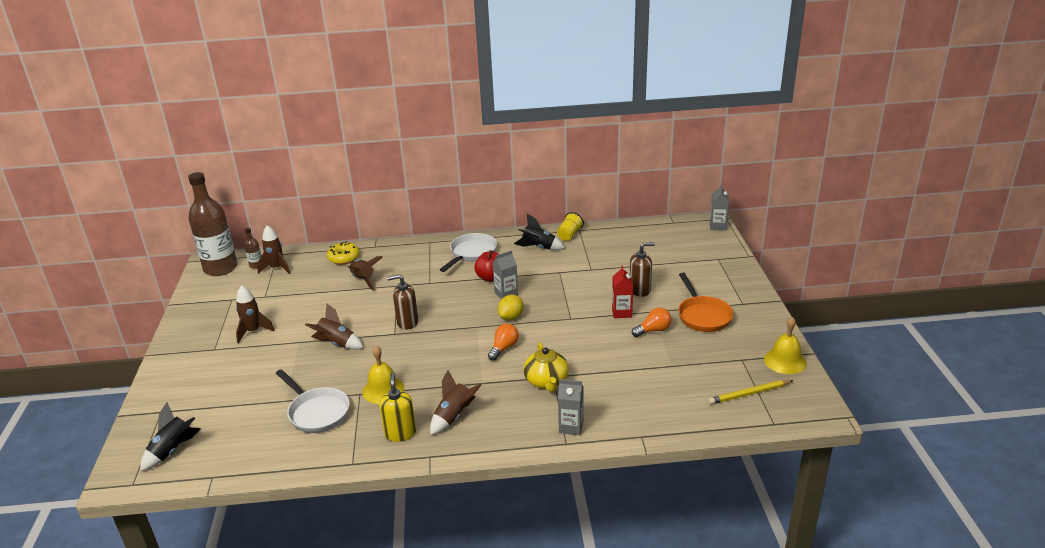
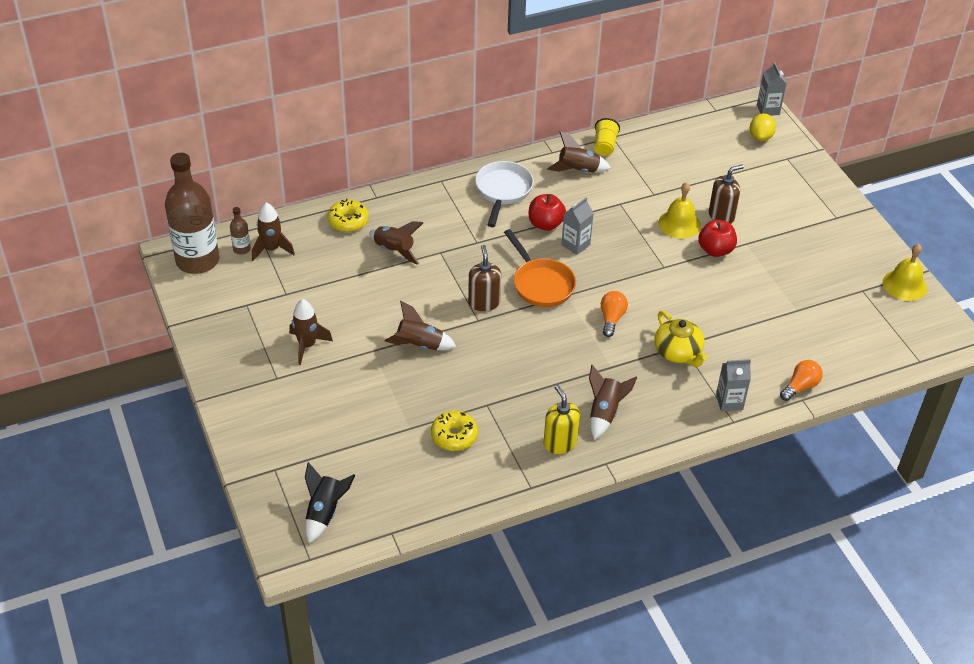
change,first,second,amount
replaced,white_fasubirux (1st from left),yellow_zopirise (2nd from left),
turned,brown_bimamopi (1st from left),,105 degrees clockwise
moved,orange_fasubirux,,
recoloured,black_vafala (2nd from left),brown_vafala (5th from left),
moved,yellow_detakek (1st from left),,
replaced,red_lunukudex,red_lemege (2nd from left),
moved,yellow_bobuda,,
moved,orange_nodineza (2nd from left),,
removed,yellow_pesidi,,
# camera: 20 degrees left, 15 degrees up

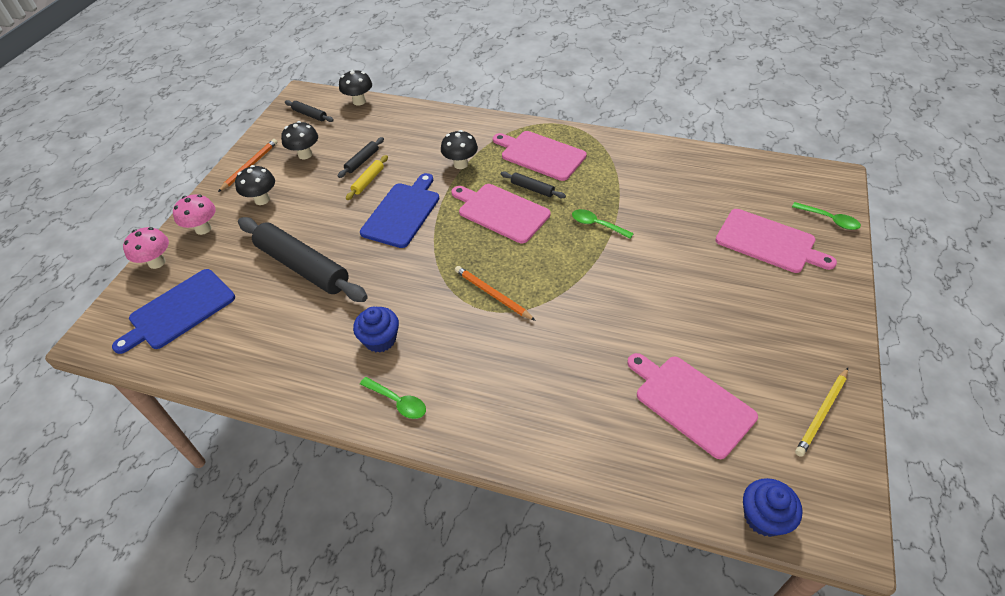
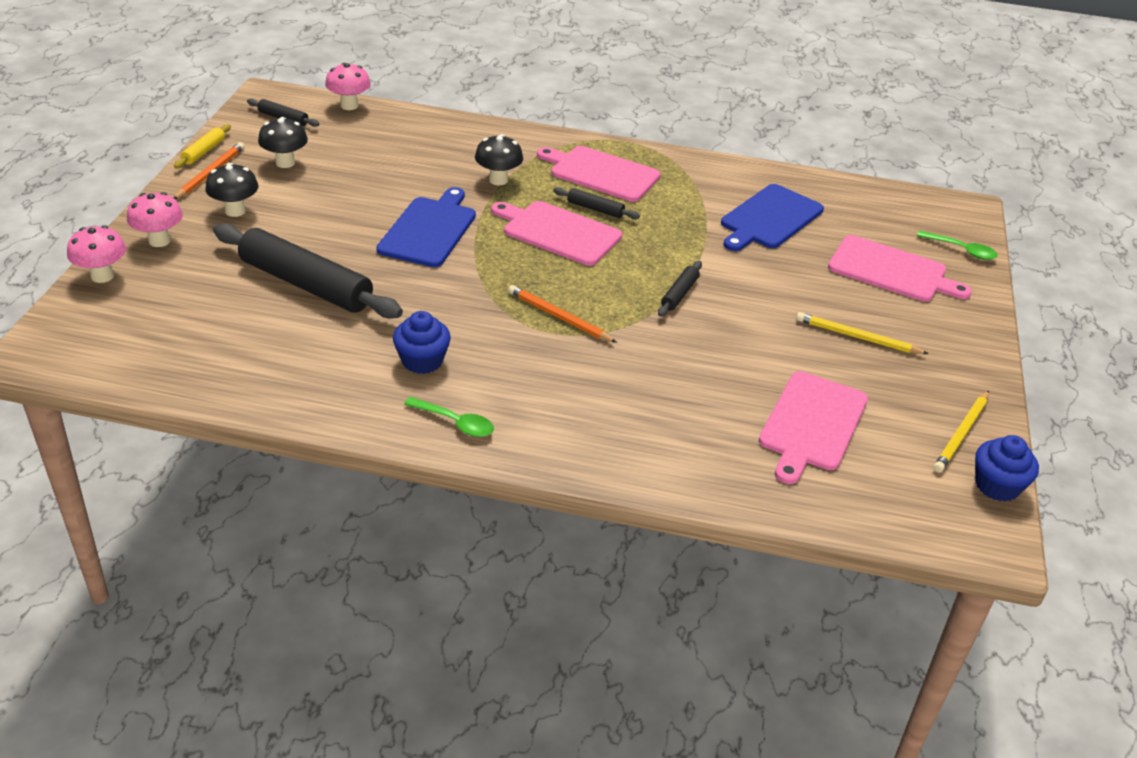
change,first,second,amount
moved,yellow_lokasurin,,
recoloured,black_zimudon (3rd from left),pink_zimudon (3rd from left),
moved,black_lokasurin (3rd from left in the first image),black_lokasurin (4th from left),
moved,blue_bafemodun (1st from left in the first image),blue_bafemodun (2nd from left),
turned,pink_bafemodun (3rd from left),,105 degrees counterclockwise
added,,yellow_pesidi (1st from left),
moved,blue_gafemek (2nd from left),,
removed,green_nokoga (2nd from left),,
# camera: 10 degrees left, 10 degrees down

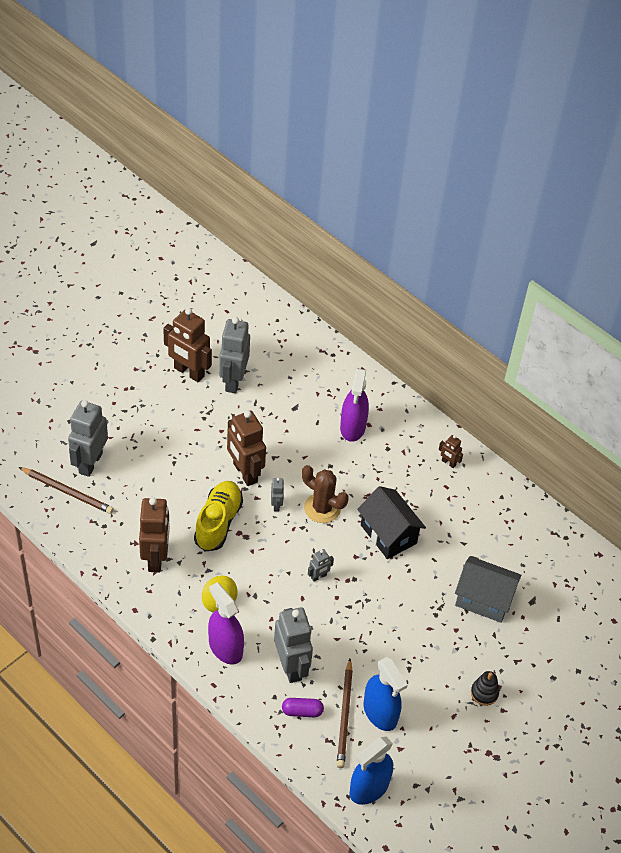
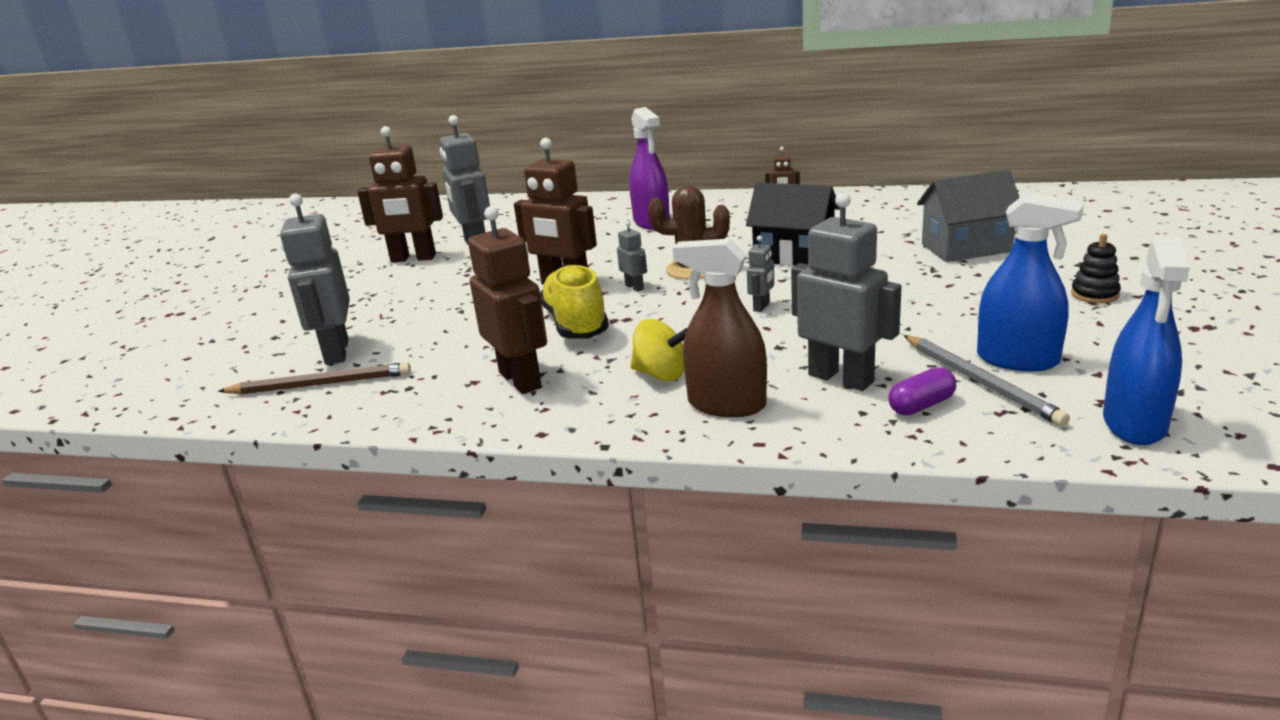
change,first,second,amount
recoloured,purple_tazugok (1st from left),brown_tazugok,
recoloured,brown_pesidi (2nd from left),grey_pesidi,
# camera: 25 degrees left, 25 degrees down

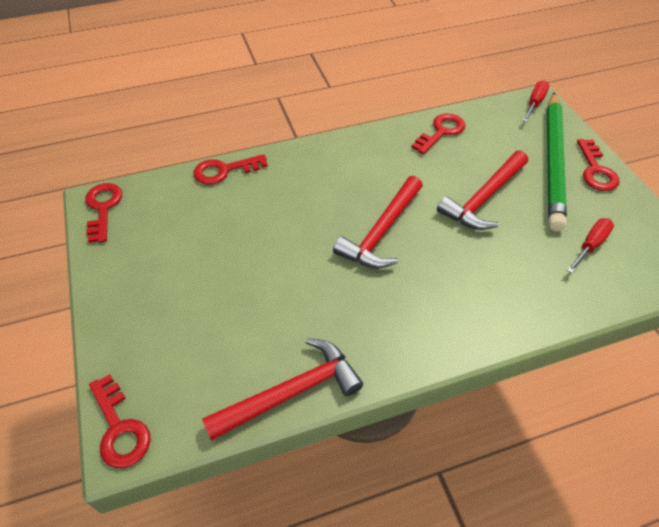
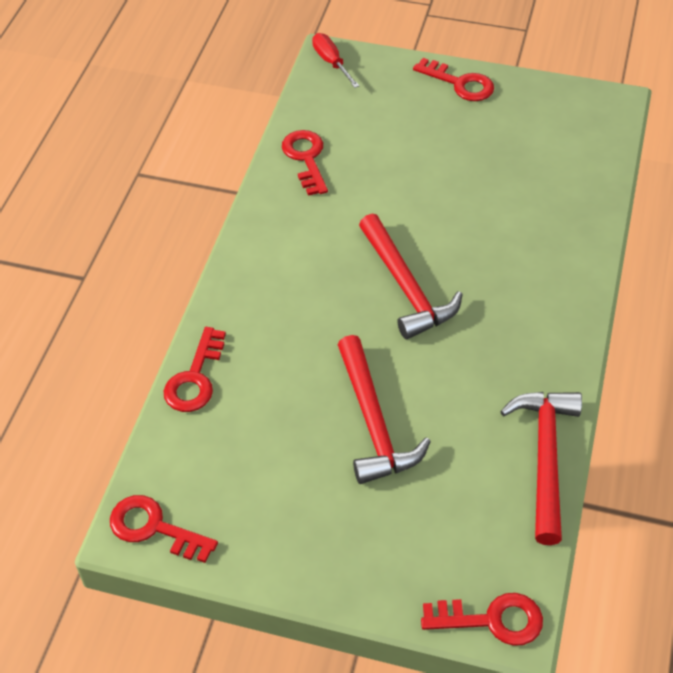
change,first,second,amount
moved,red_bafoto (3rd from left in the first image),red_bafoto (1st from left),
removed,green_pesidi,,
removed,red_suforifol (2nd from left),,
# camera: 55 degrees left, 0 degrees up

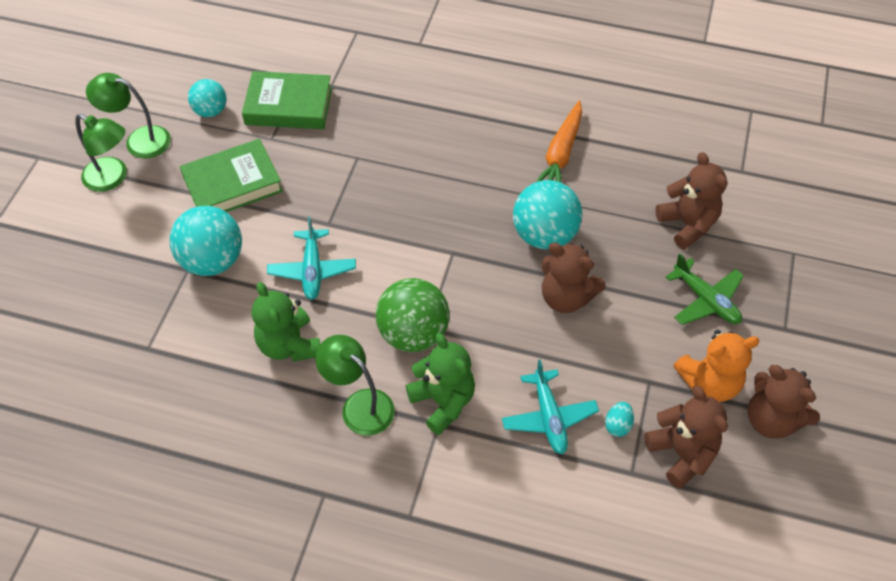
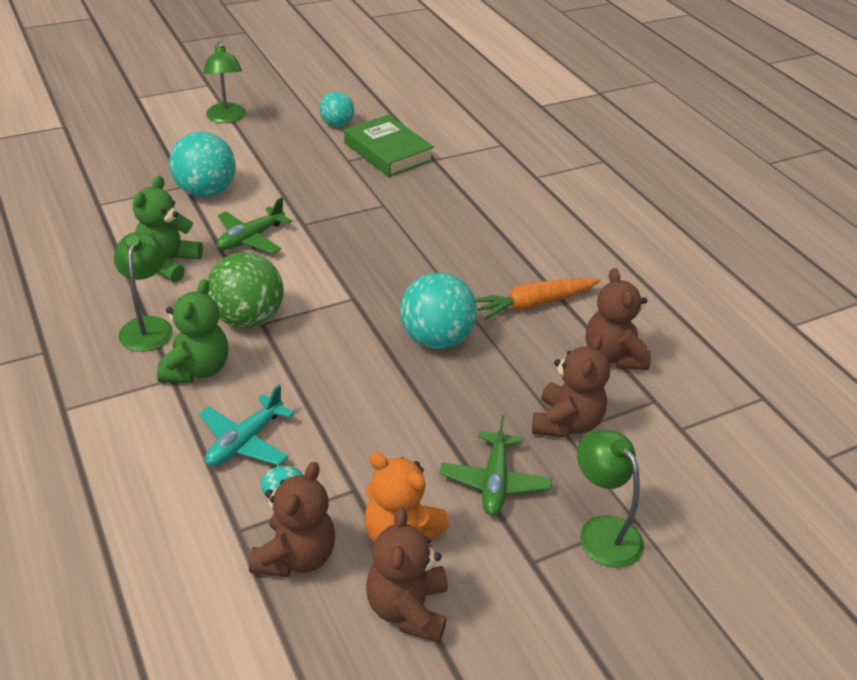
change,first,second,amount
recoloured,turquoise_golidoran (1st from left),green_golidoran (1st from left),
moved,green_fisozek (2nd from left in the first image),green_fisozek (3rd from left),
moved,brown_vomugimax (1st from left in the first image),brown_vomugimax (4th from left),
removed,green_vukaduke (1st from left),,
# camera: 45 degrees right, 15 degrees down

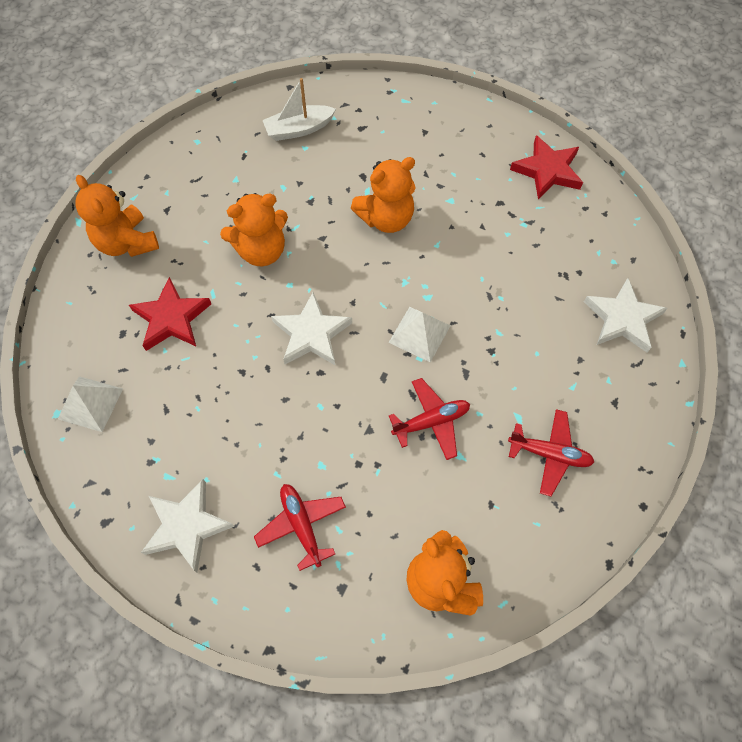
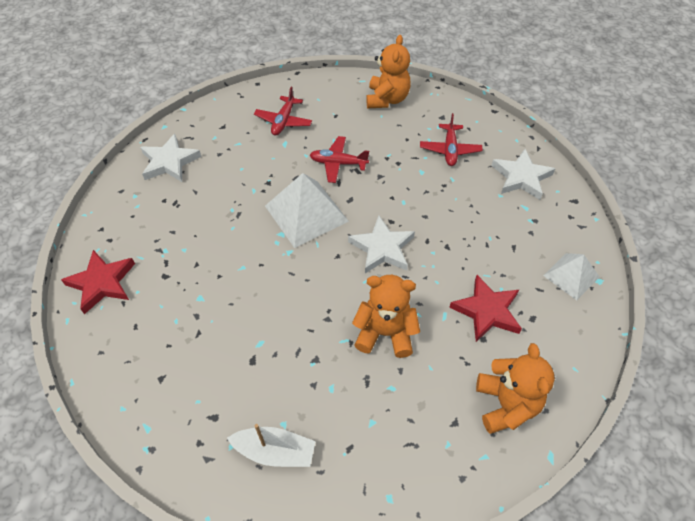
change,first,second,amount
turned,red_golidoran (3rd from left in the first image),red_golidoran (1st from left),120 degrees counterclockwise
resized,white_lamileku (2nd from left in the first image),white_lamileku (1st from left),x1.67
removed,orange_vomugimax (3rd from left),,
# camera: 150 degrees left, 10 degrees down

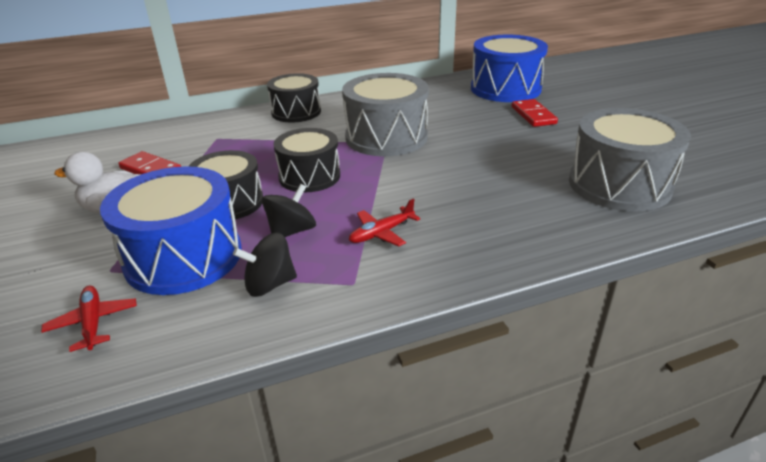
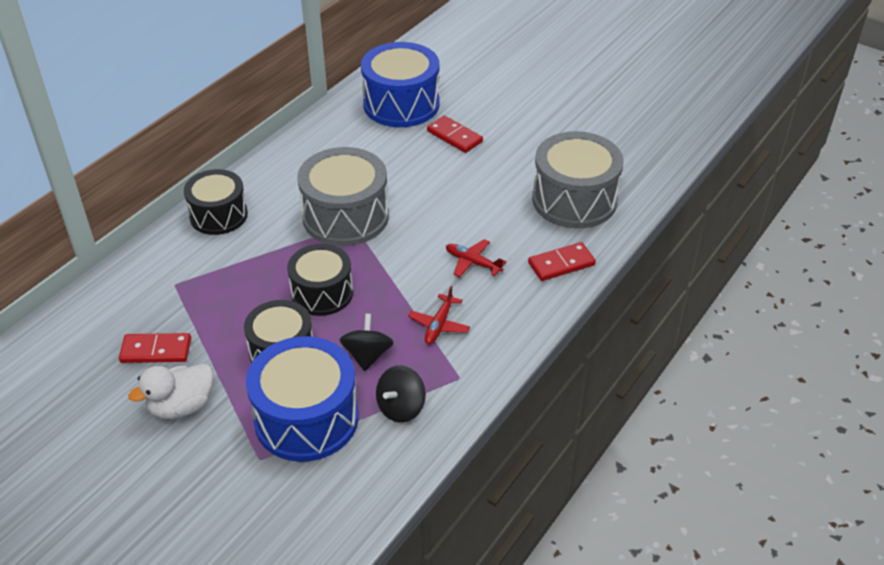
change,first,second,amount
moved,red_golidoran (1st from left in the first image),red_golidoran (2nd from left),
added,,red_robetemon (3rd from left),
# camera: 35 degrees left, 10 degrees up

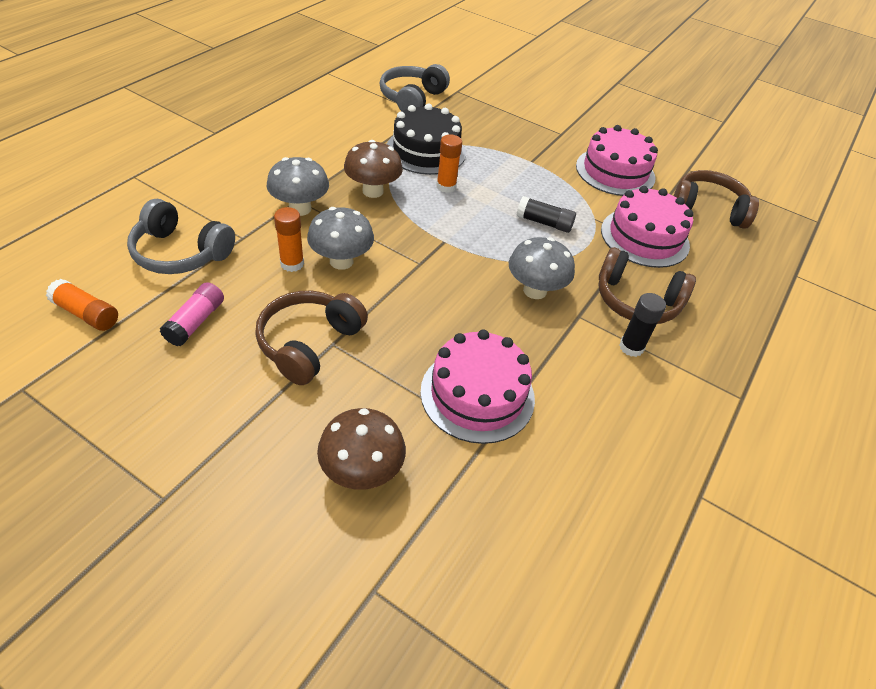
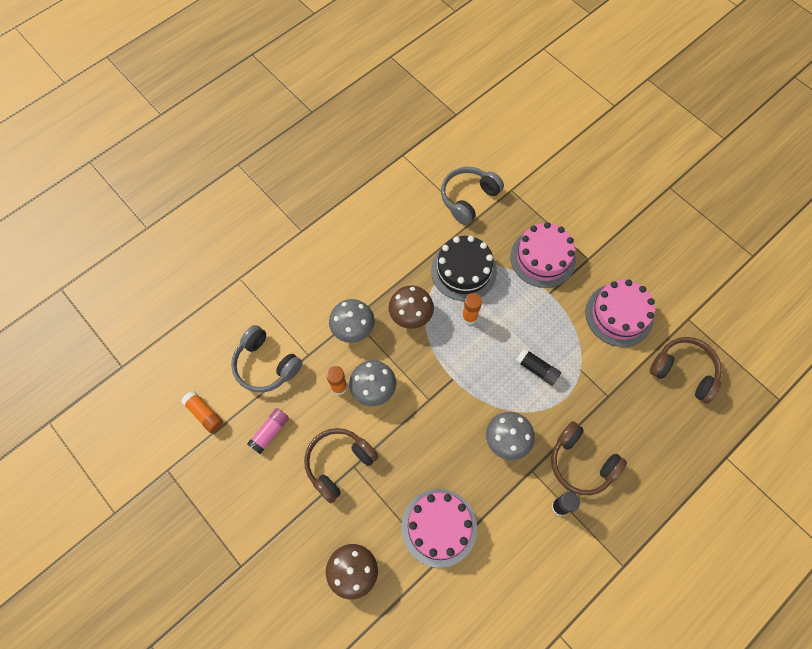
change,first,second,amount
moved,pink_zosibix (3rd from left in the first image),pink_zosibix (2nd from left),
# camera: 20 degrees right, 20 degrees up

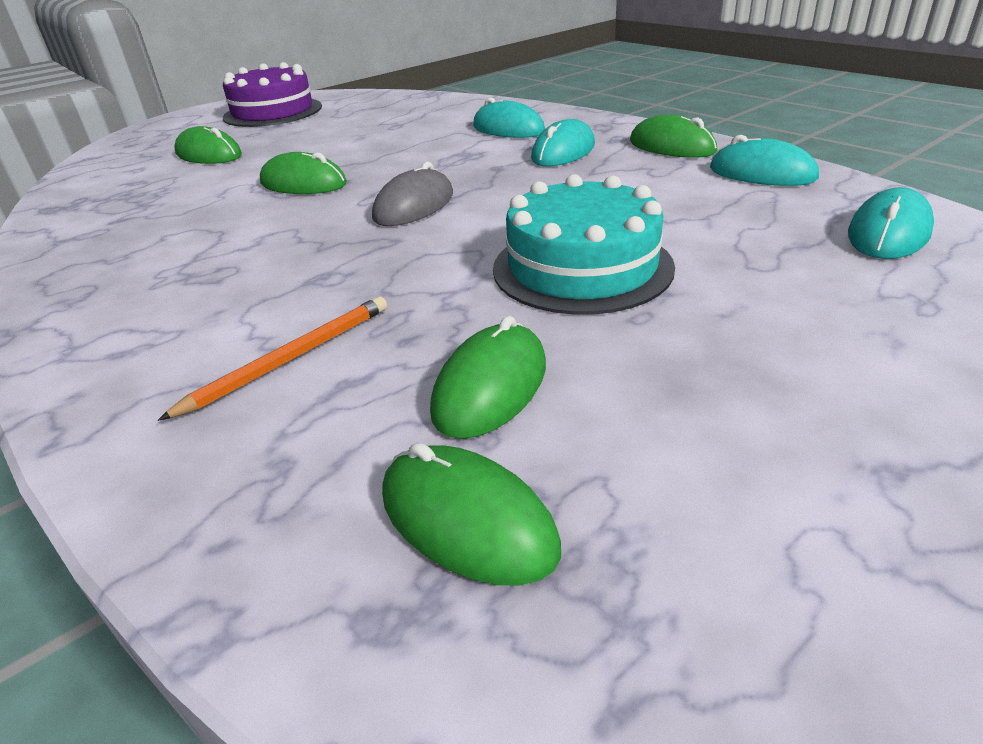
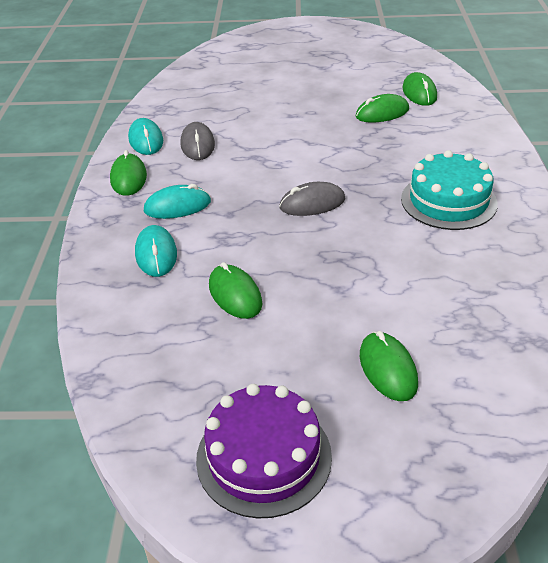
change,first,second,amount
added,,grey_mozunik (1st from left),
moved,green_mozunik (2nd from left),,
moved,turquoise_zosibix,,
removed,orange_pesidi,,
removed,turquoise_mozunik (4th from left),,
# camera: 140 degrees left, 5 degrees up

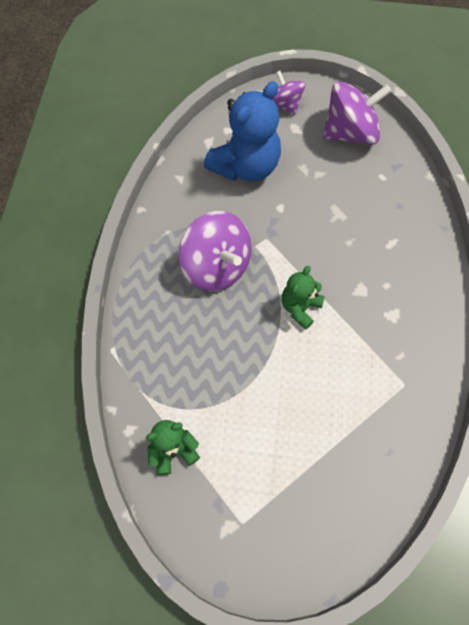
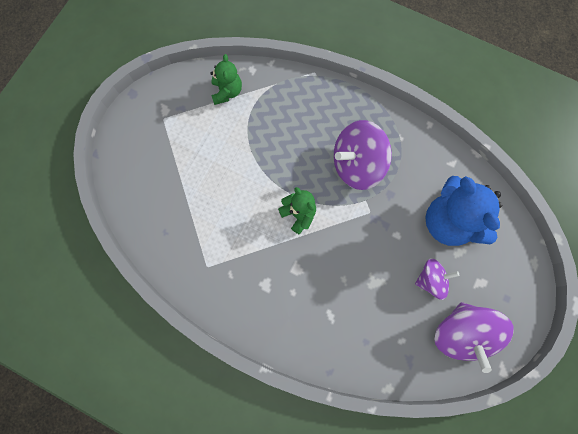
change,first,second,amount
moved,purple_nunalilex (2nd from left),,
# camera: 110 degrees right, 10 degrees up

